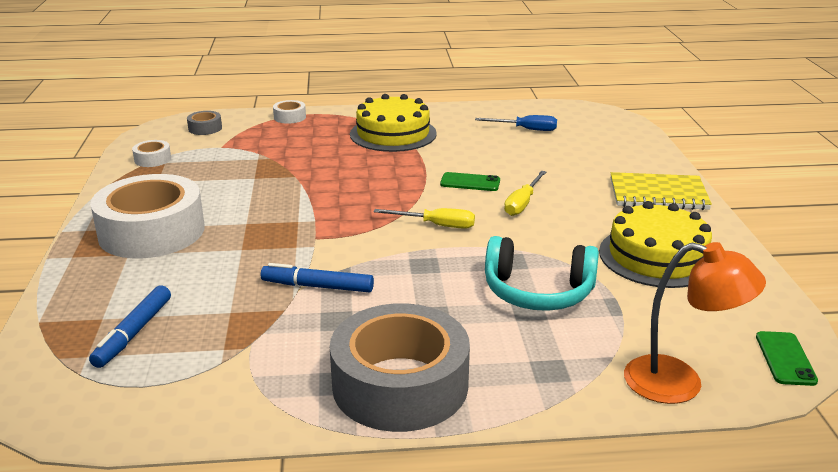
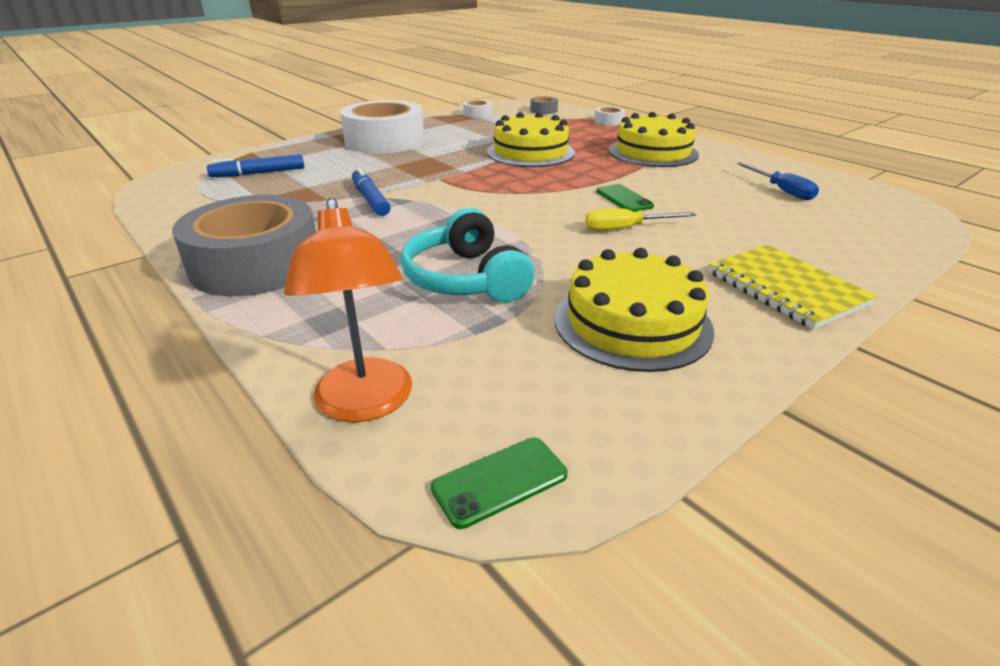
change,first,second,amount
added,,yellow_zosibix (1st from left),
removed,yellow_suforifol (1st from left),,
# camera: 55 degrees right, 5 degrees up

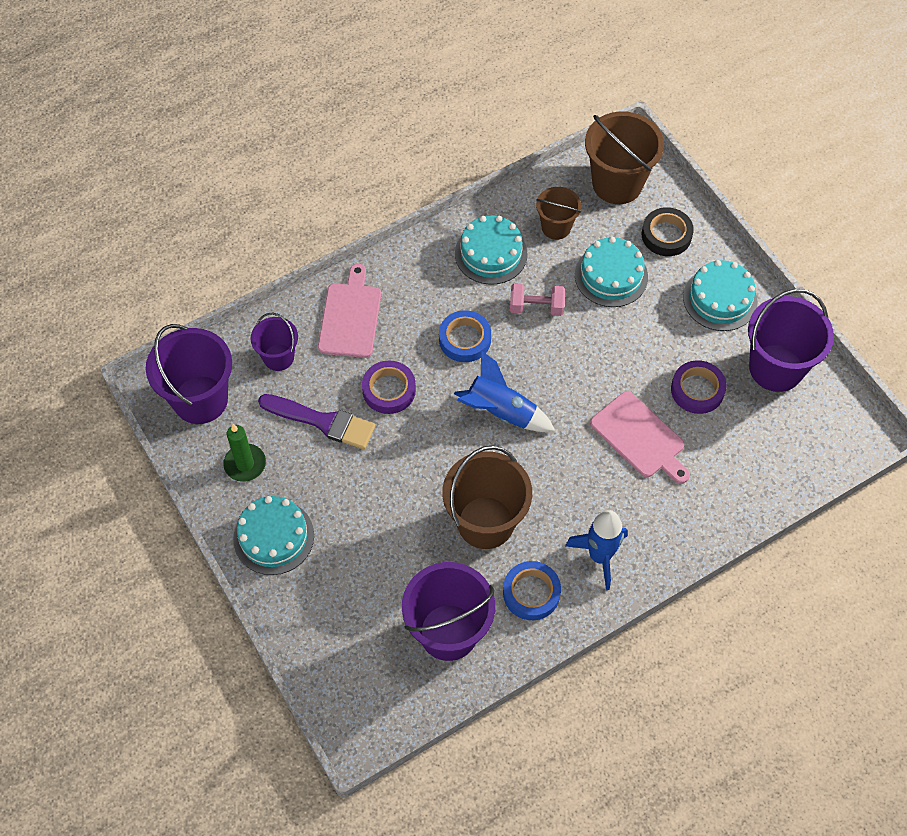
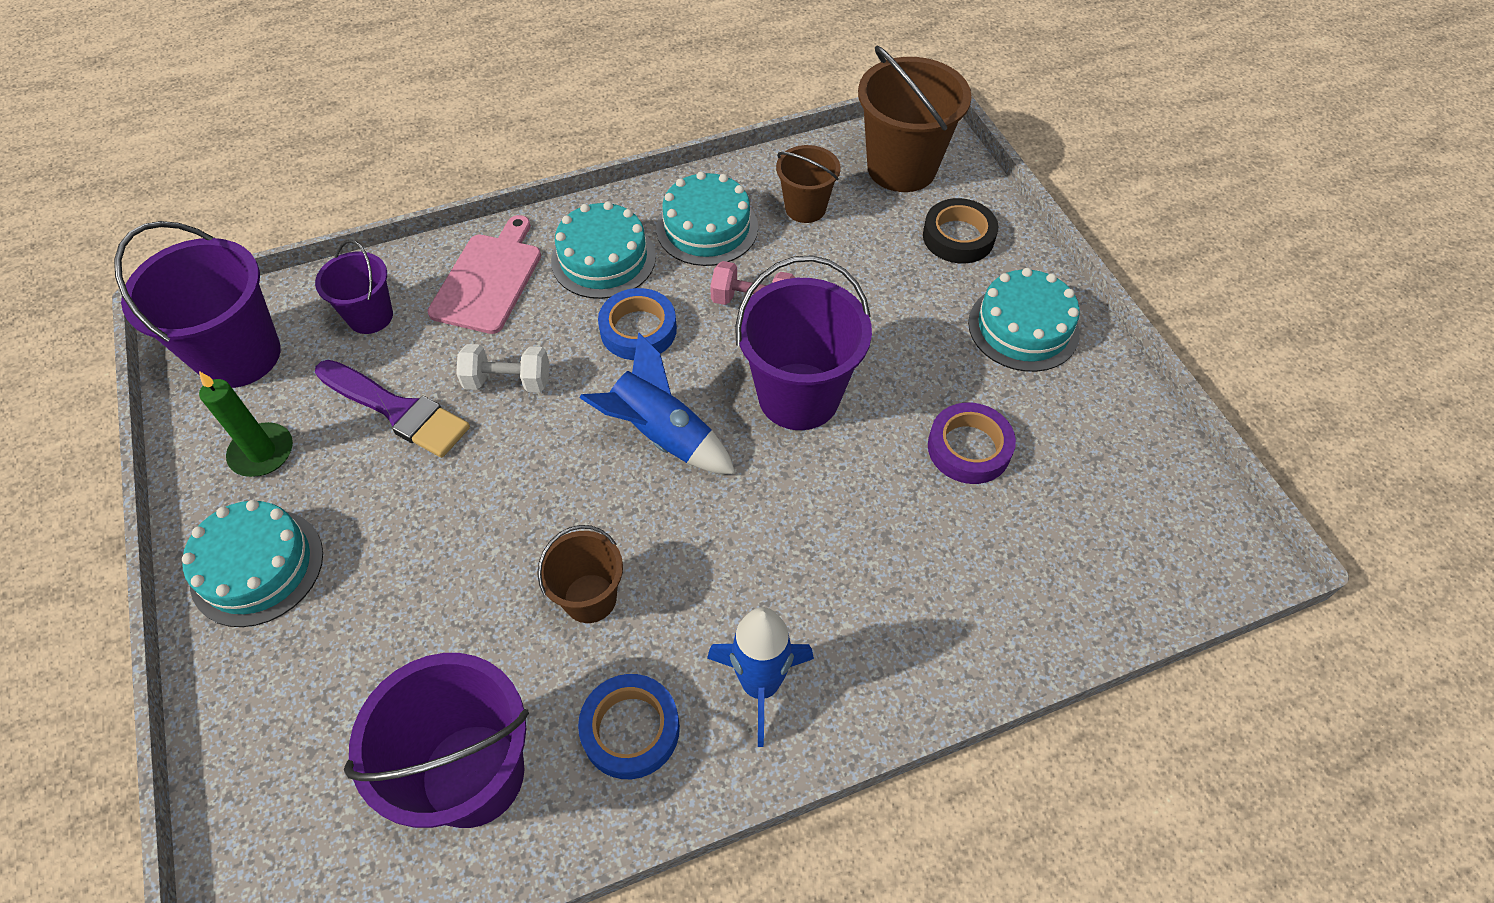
change,first,second,amount
replaced,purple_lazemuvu (1st from left),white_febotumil,
resized,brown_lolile (1st from left),,x0.57
moved,turquoise_zosibix (3rd from left in the first image),turquoise_zosibix (2nd from left),
moved,purple_lolile (4th from left),,
removed,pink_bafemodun (2nd from left),,
# camera: 10 degrees right, 5 degrees down

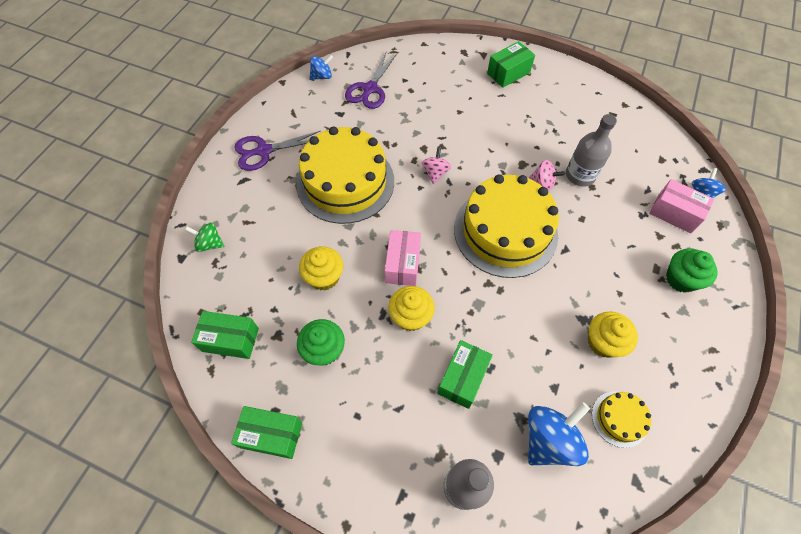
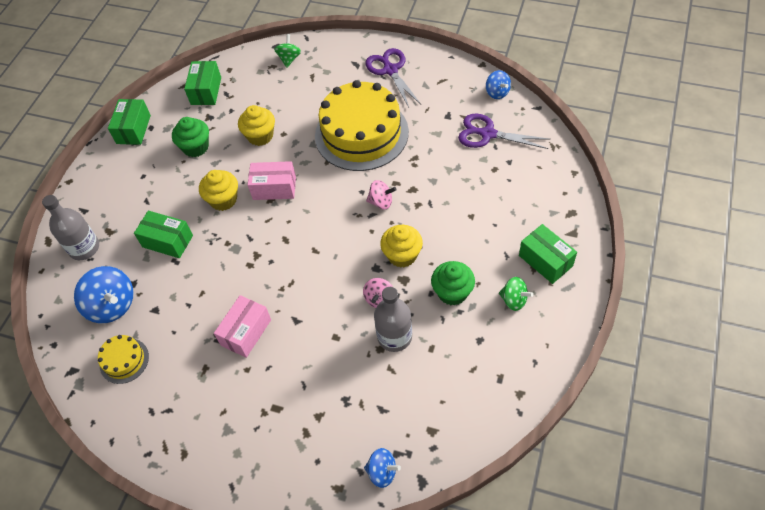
change,first,second,amount
moved,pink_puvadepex (2nd from left in the first image),pink_puvadepex (1st from left),
moved,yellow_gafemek (3rd from left),,
moved,green_gafemek (2nd from left),,
added,,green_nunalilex (2nd from left),
removed,yellow_zosibix (2nd from left),,
# camera: 90 degrees right, 5 degrees down

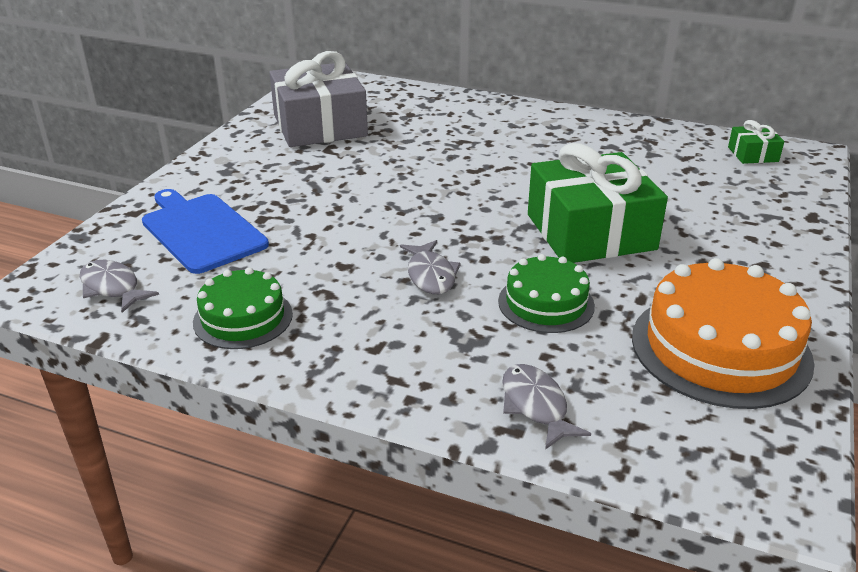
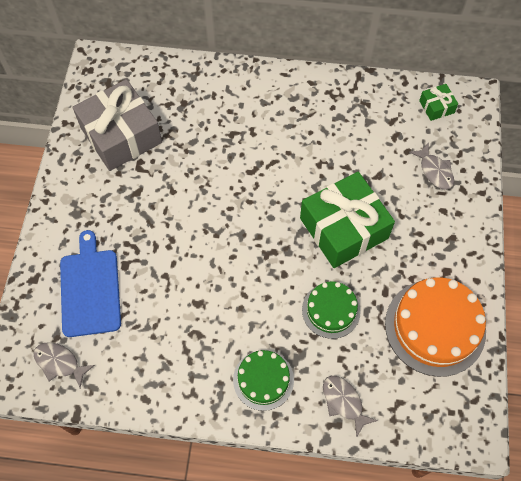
change,first,second,amount
turned,blue_bafemodun,,45 degrees clockwise
moved,green_zosibix (1st from left),,
moved,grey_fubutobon (2nd from left in the first image),grey_fubutobon (3rd from left),
# camera: 15 degrees left, 30 degrees up

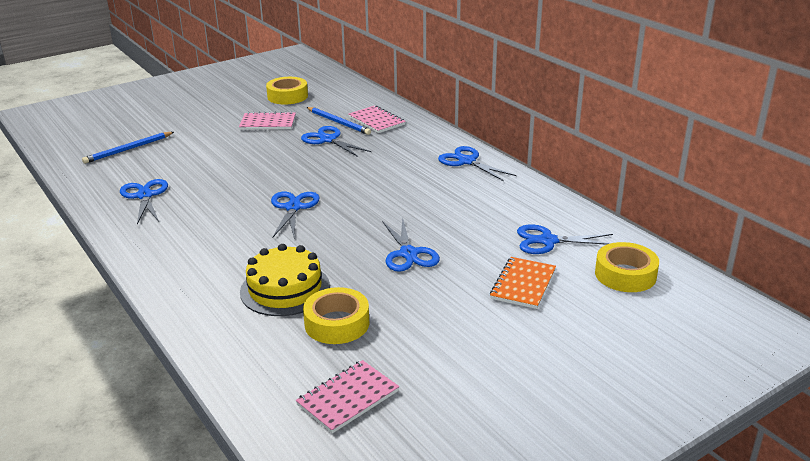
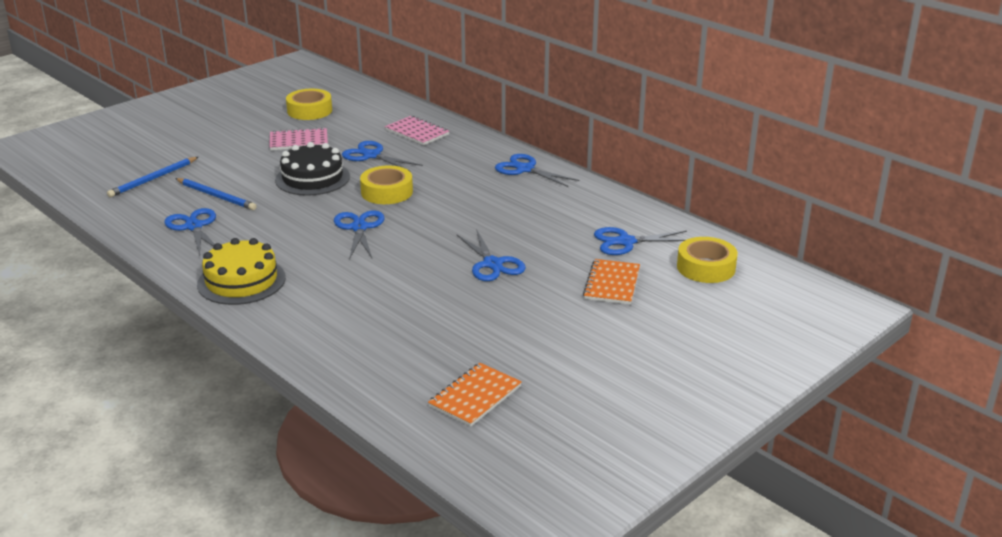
change,first,second,amount
moved,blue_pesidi (2nd from left),,
moved,yellow_zosibix,,
added,,black_zosibix,
moved,yellow_lazemuvu (2nd from left),,
recoloured,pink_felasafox (2nd from left),orange_felasafox (1st from left),
# camera: 10 degrees left, 0 degrees up

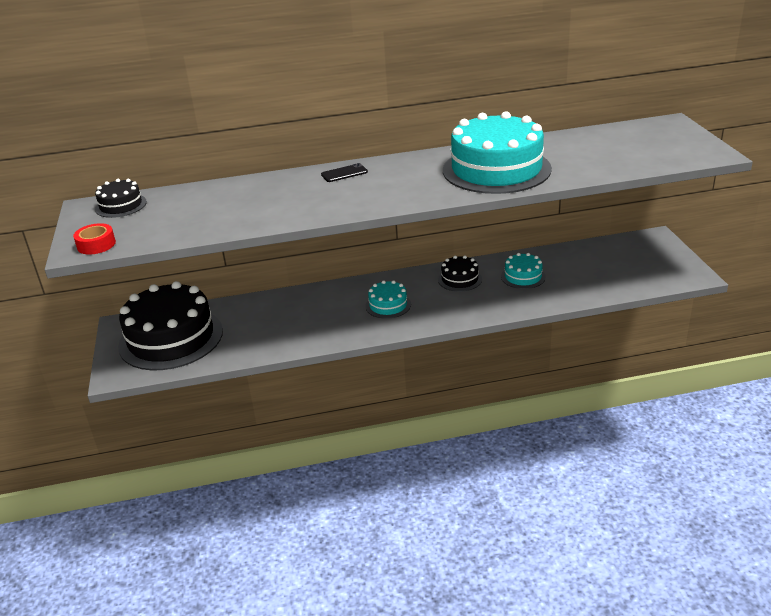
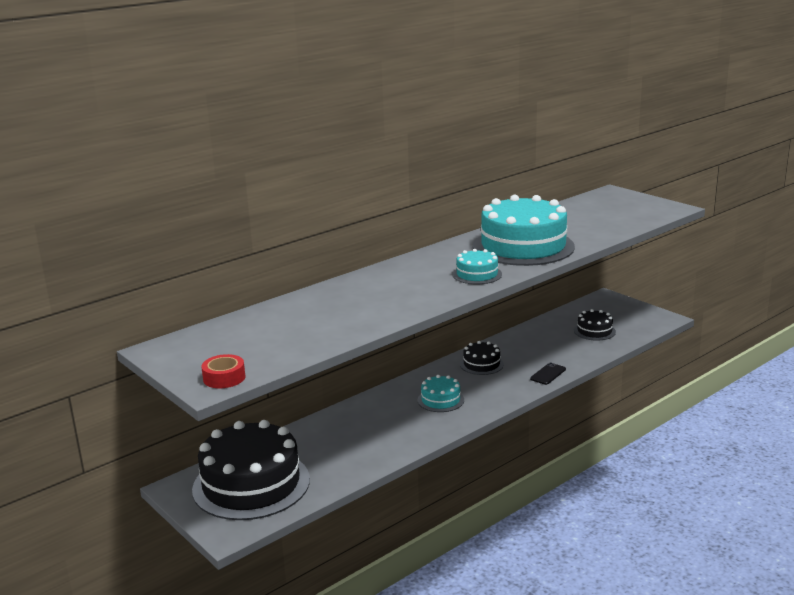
change,first,second,amount
moved,turquoise_zosibix (3rd from left in the first image),turquoise_zosibix (2nd from left),
moved,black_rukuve,,
moved,black_zosibix (1st from left in the first image),black_zosibix (3rd from left),
# camera: 30 degrees left, 10 degrees down

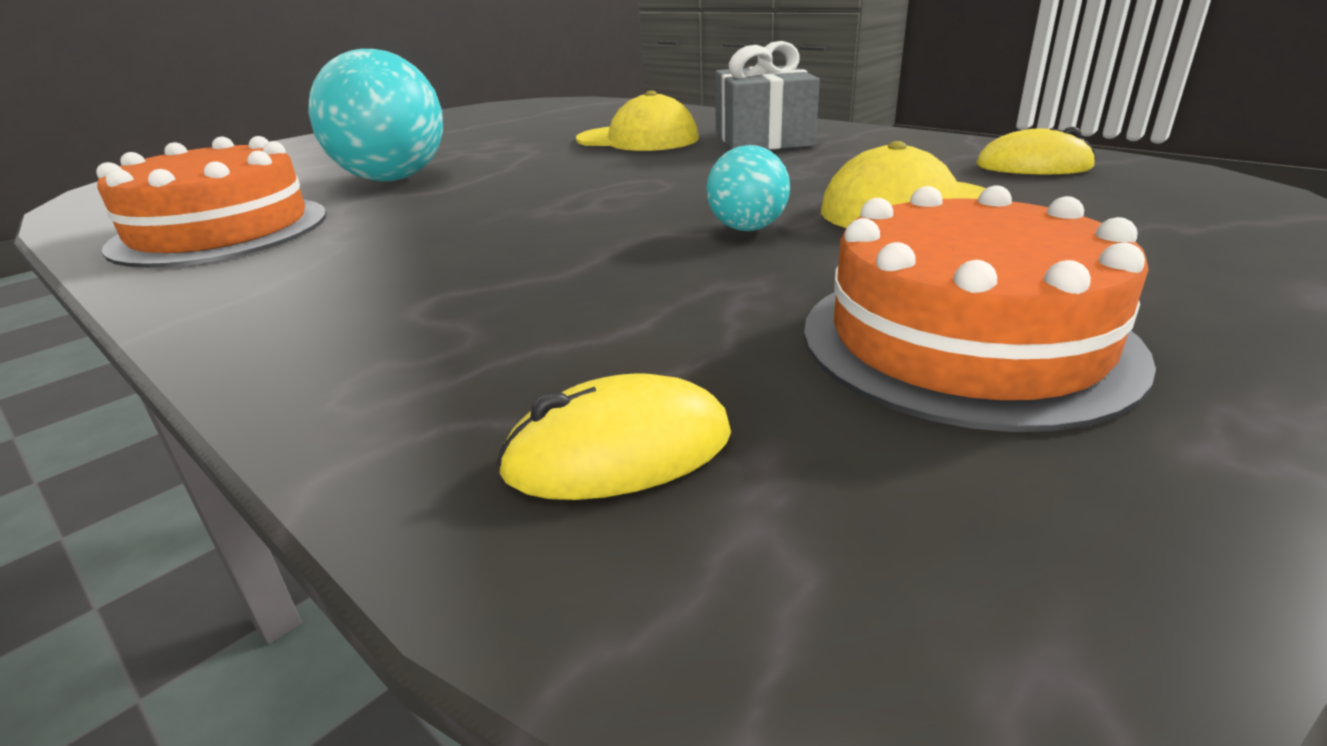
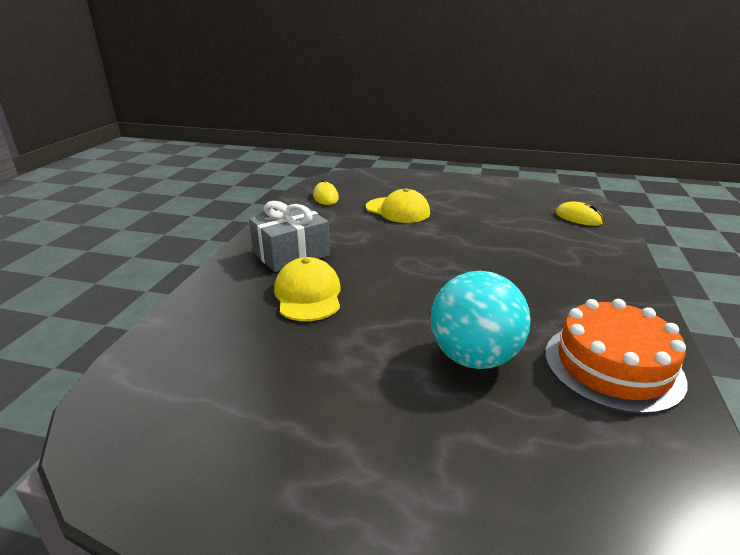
change,first,second,amount
removed,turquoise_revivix (2nd from left),,
removed,orange_zosibix (2nd from left),,
# camera: 120 degrees left, 0 degrees up

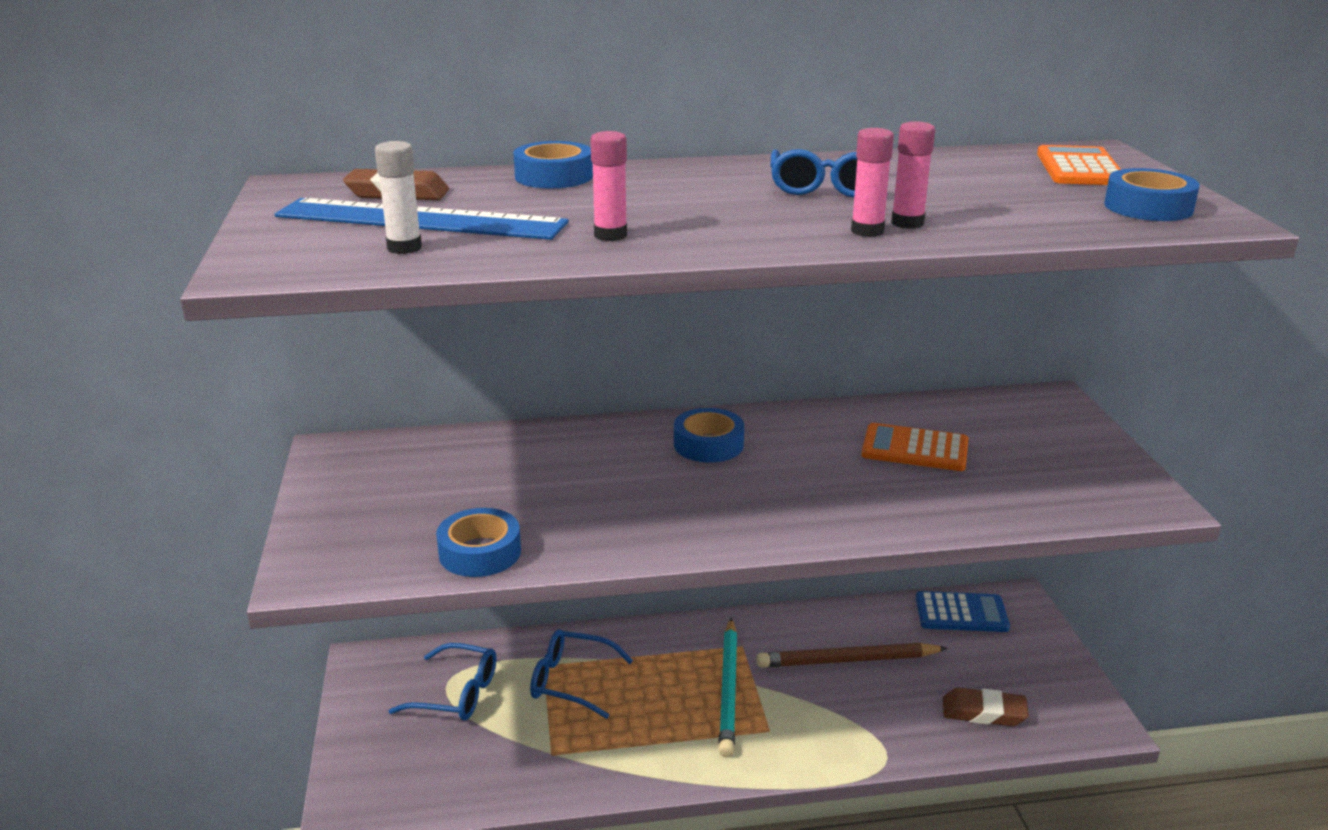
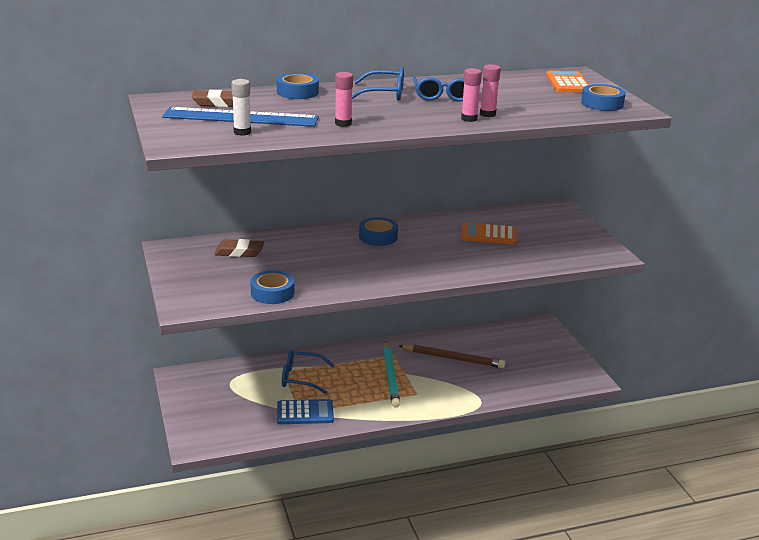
change,first,second,amount
moved,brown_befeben (2nd from left),,
moved,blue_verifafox,,
moved,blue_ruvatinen (1st from left in the first image),blue_ruvatinen (2nd from left),
turned,brown_pesidi,,150 degrees counterclockwise
# camera: 10 degrees left, 0 degrees up

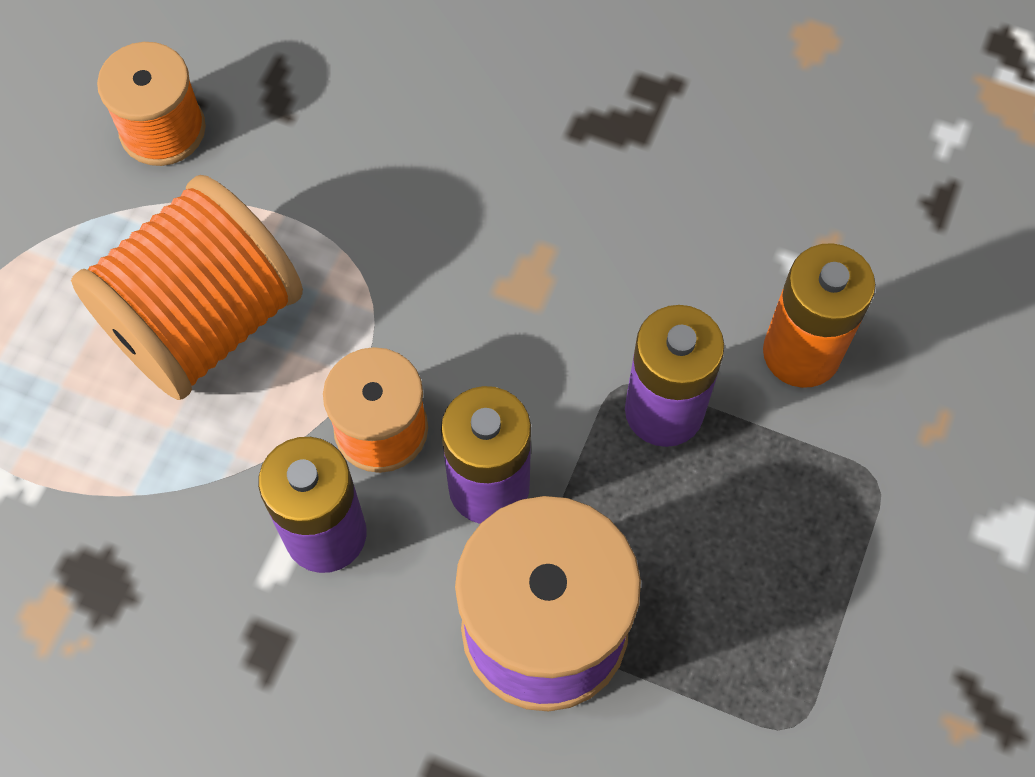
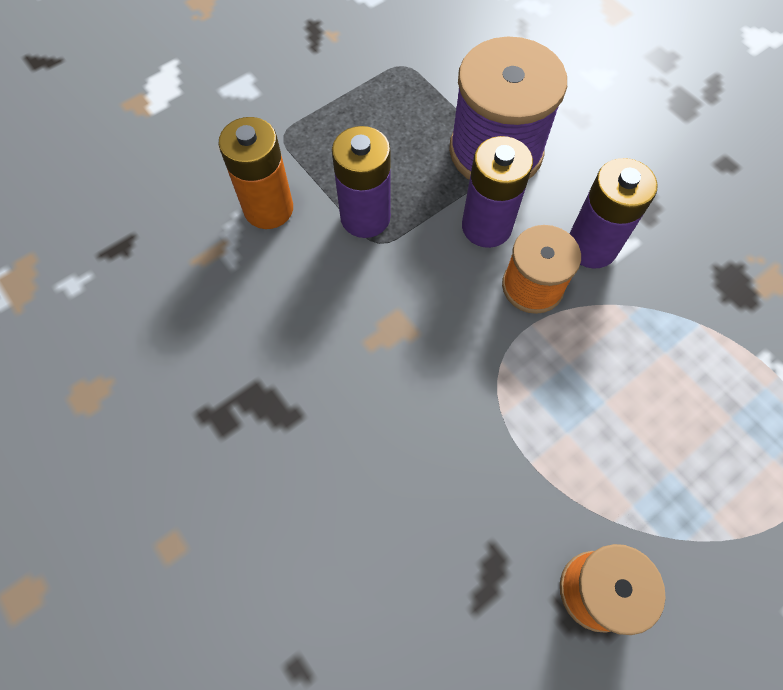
change,first,second,amount
removed,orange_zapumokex (2nd from left),,
# camera: 150 degrees left, 0 degrees up

